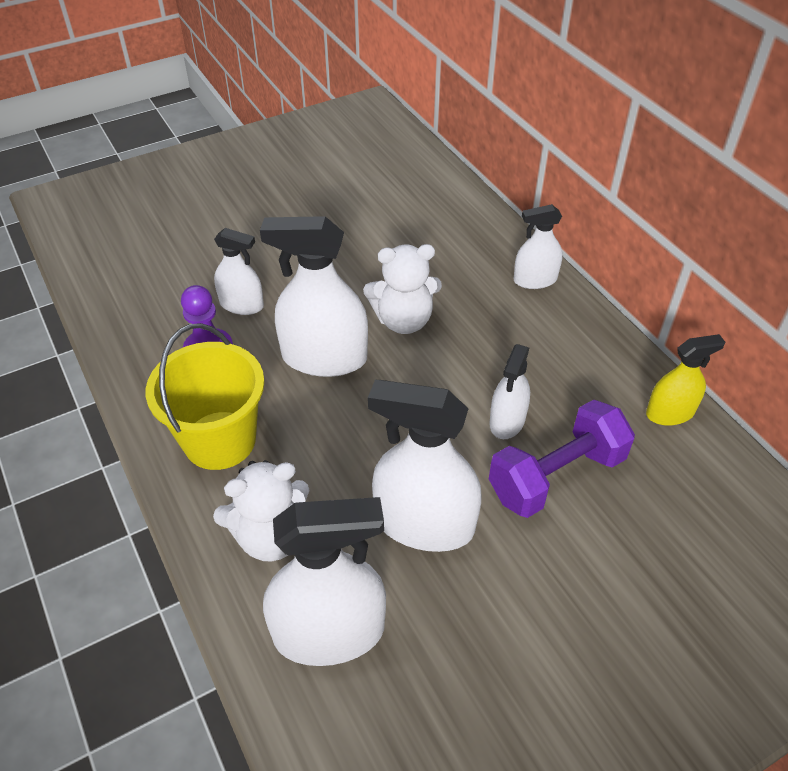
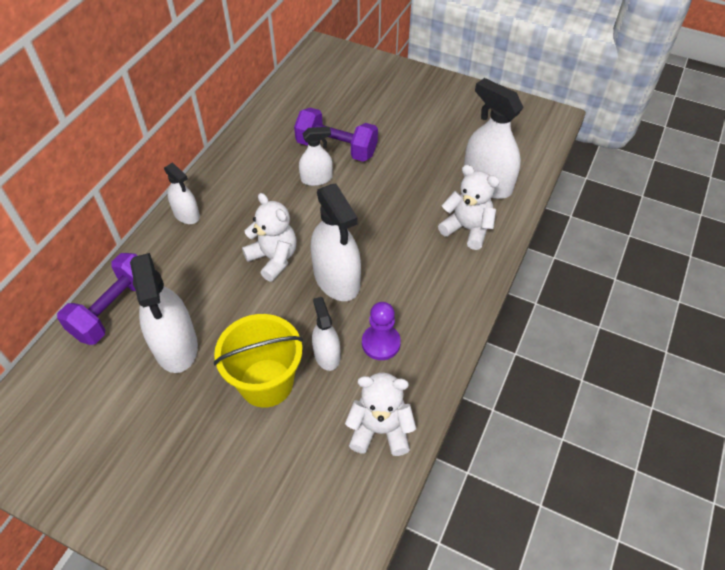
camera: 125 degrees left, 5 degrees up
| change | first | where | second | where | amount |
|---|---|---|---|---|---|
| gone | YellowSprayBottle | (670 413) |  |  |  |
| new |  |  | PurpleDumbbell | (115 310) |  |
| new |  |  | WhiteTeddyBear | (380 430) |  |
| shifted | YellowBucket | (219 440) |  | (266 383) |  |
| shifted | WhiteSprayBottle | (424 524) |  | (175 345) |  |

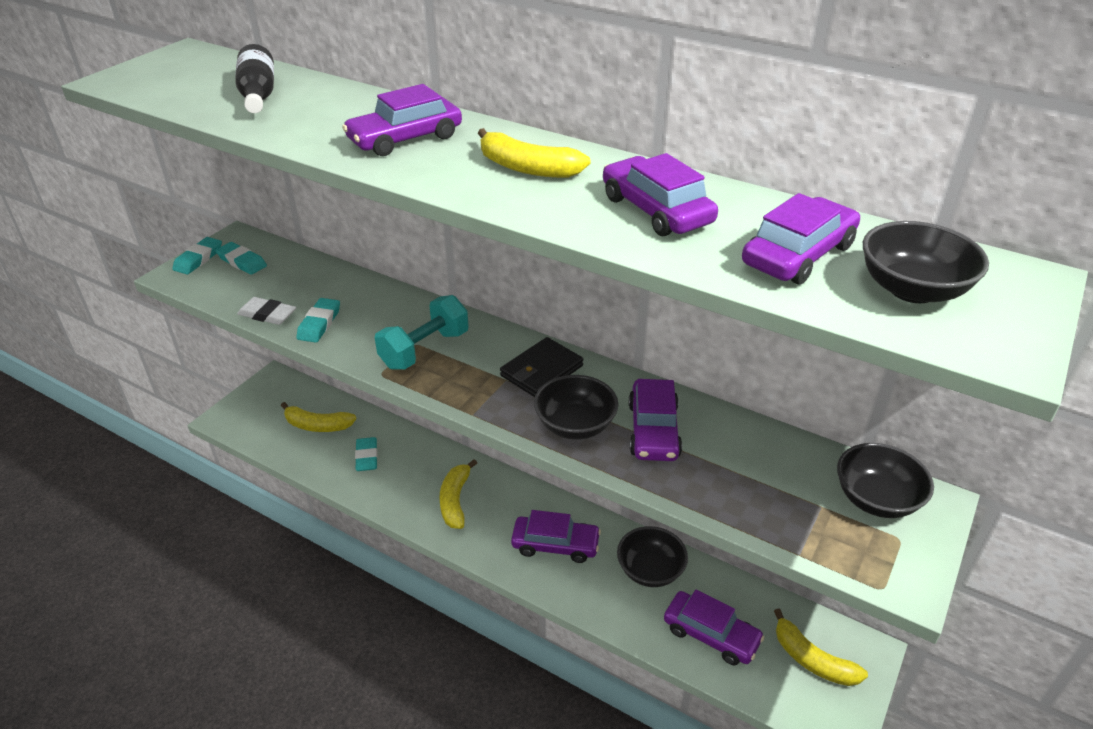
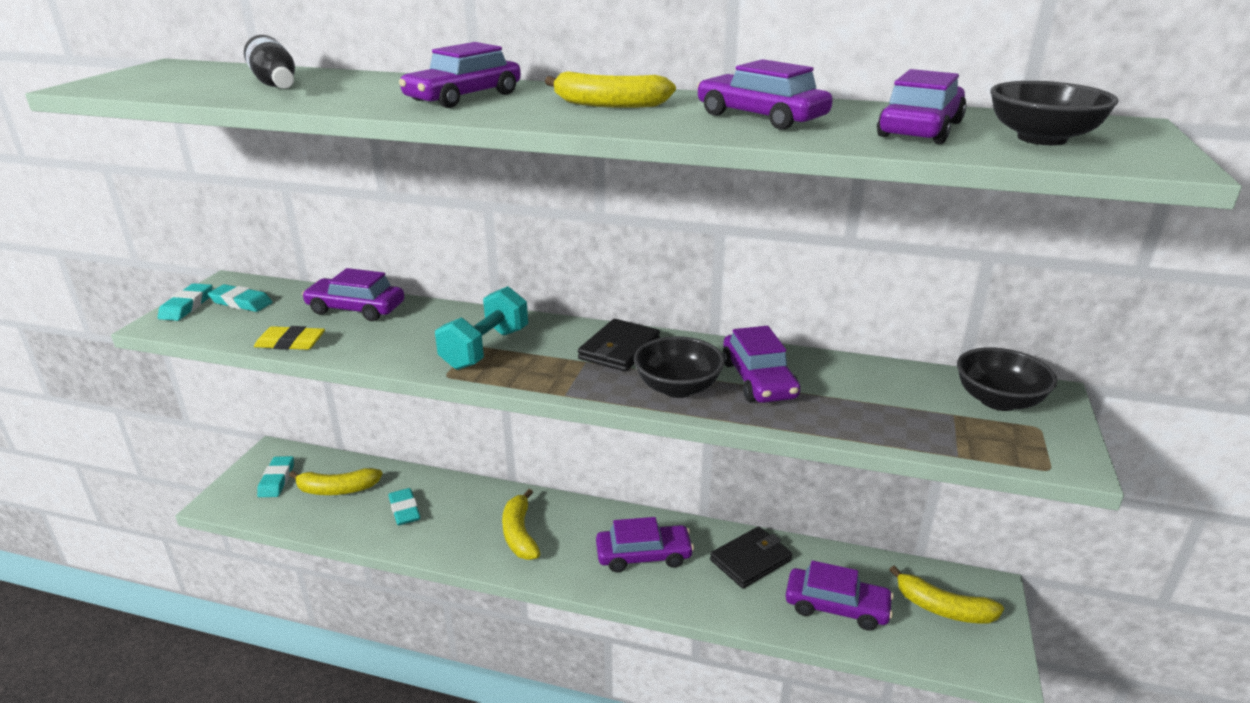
camera: 15 degrees left, 10 degrees down
| change | first | where | second | where | amount |
|---|---|---|---|---|---|
| new |  |  | PurpleCar | (356 309) |  |
| shifted | TurquoiseEraser | (319 323) |  | (277 480) |  |
| swapped | BlackBowl | (650 570) | BlackWallet | (750 560) |  |
| repainted | WhiteEraser | (267 314) | YellowEraser | (290 343) |  |

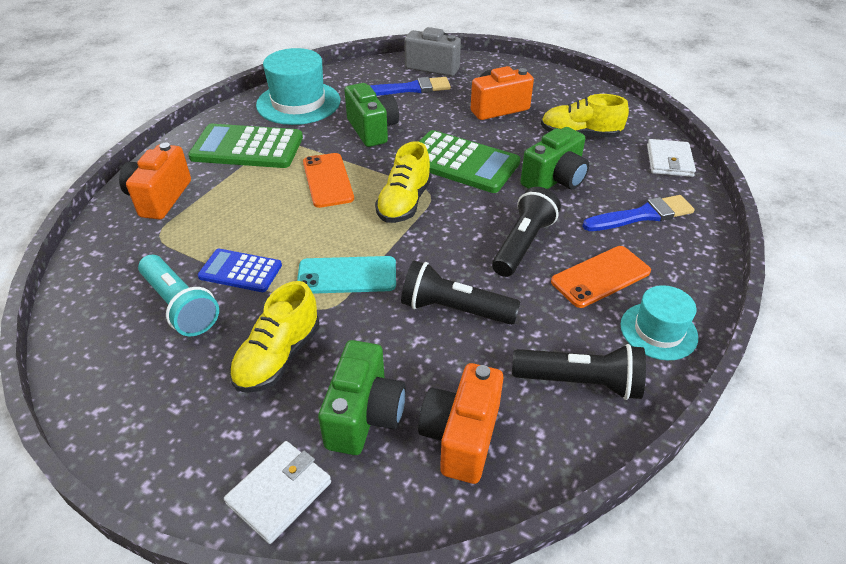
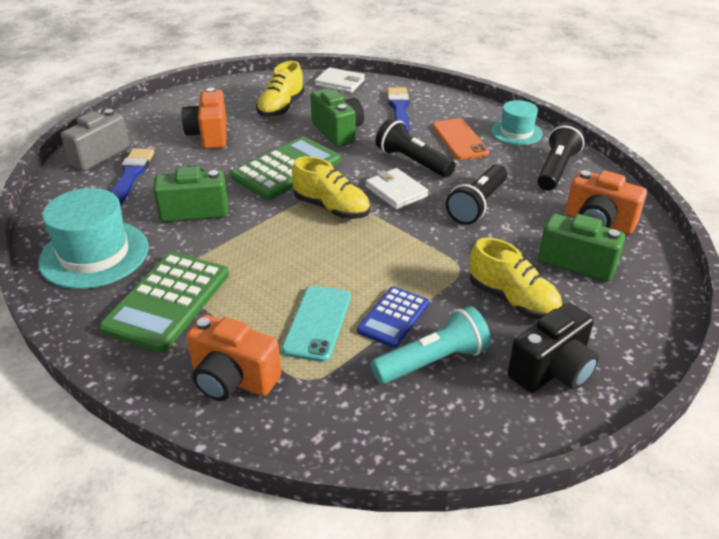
camera: 75 degrees left, 5 degrees down
| change | first | where | second | where | amount |
|---|---|---|---|---|---|
| gone | OrangePhone | (328 180) |  |  |  |
| new |  |  | BlackCamera | (552 370) |  |
| shifted | WhiteWallet | (279 493) |  | (396 191) |  |
| shifted | TurquoisePhone | (347 275) |  | (317 323) |  |

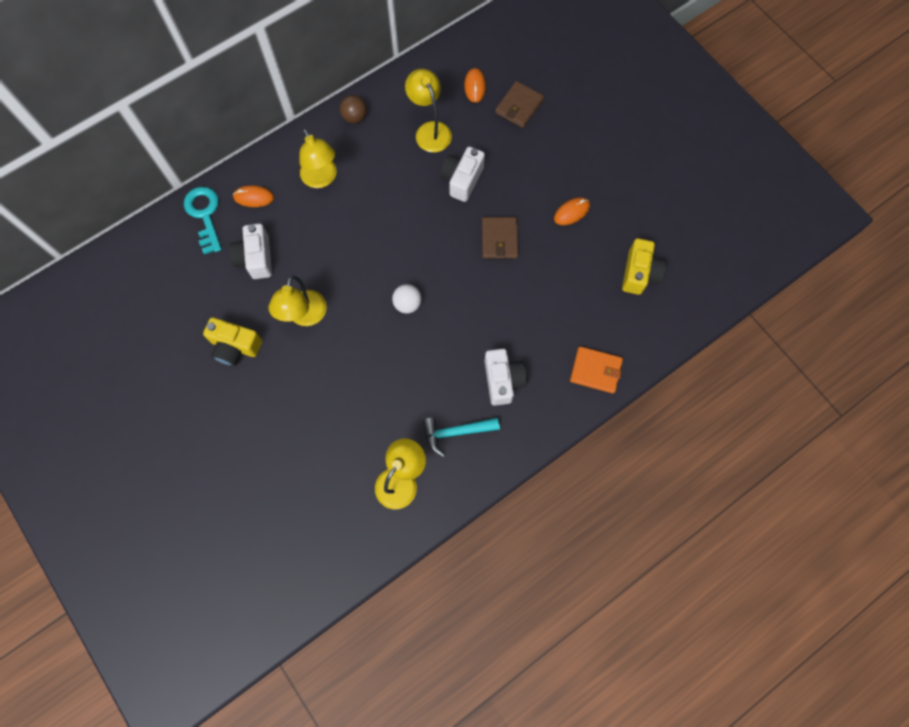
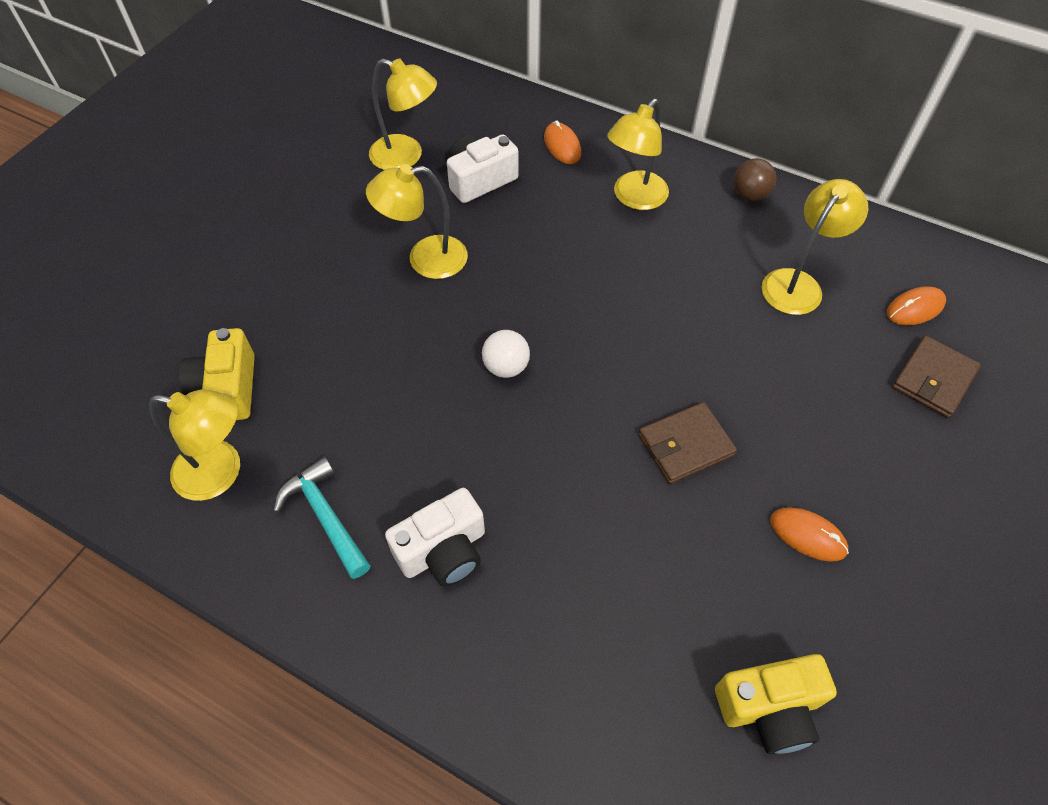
camera: 65 degrees right, 15 degrees down
| change | first | where | second | where | amount |
|---|---|---|---|---|---|
| gone | TurquoiseKey | (205 215) |  |  |  |
| gone | WhiteCamera | (462 179) |  |  |  |
| gone | OrangeWallet | (595 370) |  |  |  |
| new |  |  | YellowLamp | (406 156) |  |
| shifted | YellowCamera | (235 346) |  | (228 388) |  |
| rotated | BrownWallet | (519 106) |  | (933 379) | 60 degrees counterclockwise |

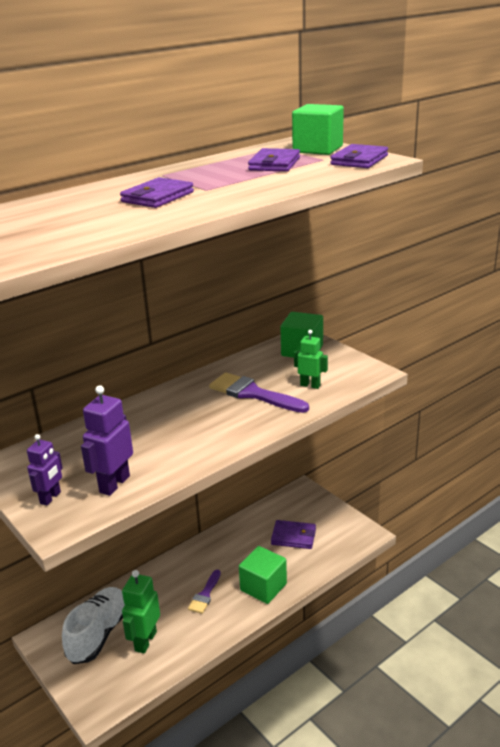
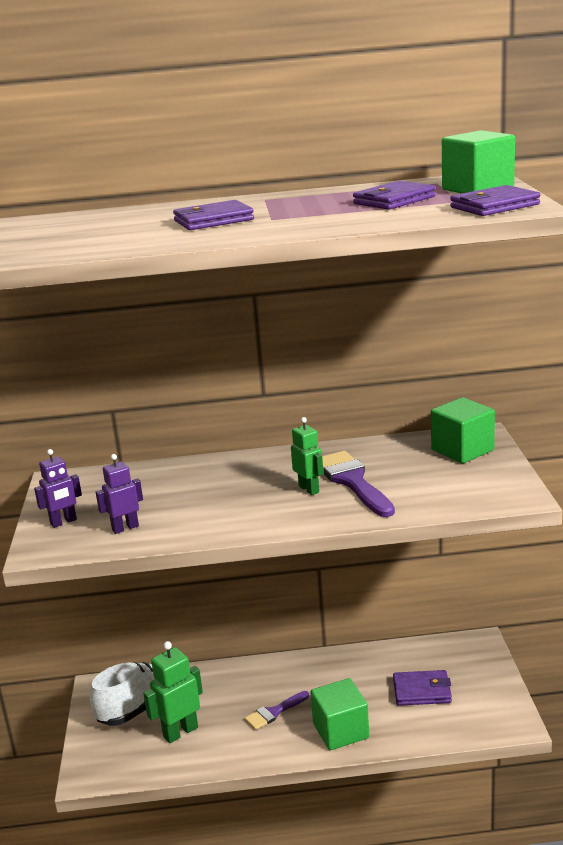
camera: 35 degrees right, 5 degrees down
| change | first | where | second | where | amount |
|---|---|---|---|---|---|
| shifted | GreenRobot | (310 385) |  | (309 489) |  |
| rotated | PurpleWallet | (293 537) |  | (422 691) | 45 degrees counterclockwise |
| scaled | PurpleRobot | (114 484) |  | (125 528) | x0.65 |

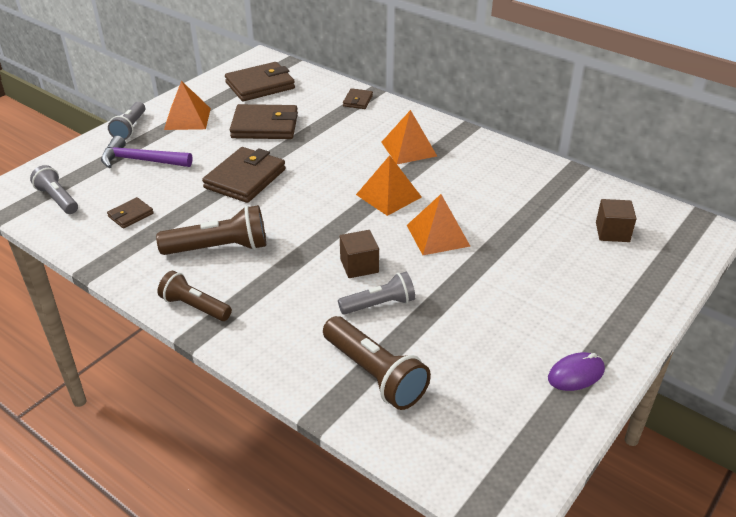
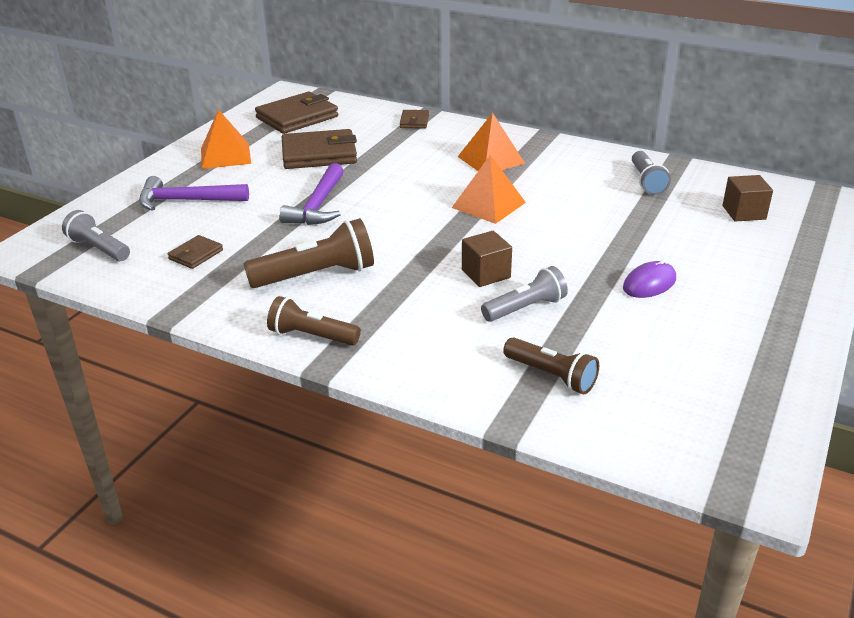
camera: 10 degrees left, 5 degrees down
| change | first | where | second | where | amount |
|---|---|---|---|---|---|
| gone | OrangePyramid | (437 235) |  |  |  |
| shifted | GreyFlashlight | (130 128) |  | (647 182) |  |
| shifted | PurpleMouse | (576 374) |  | (649 284) |  |
| swapped | BrownWallet | (245 179) | PurpleHammer | (318 206) |  |
| scaled | BrownFlashlight | (375 374) |  | (551 376) | x0.66 |

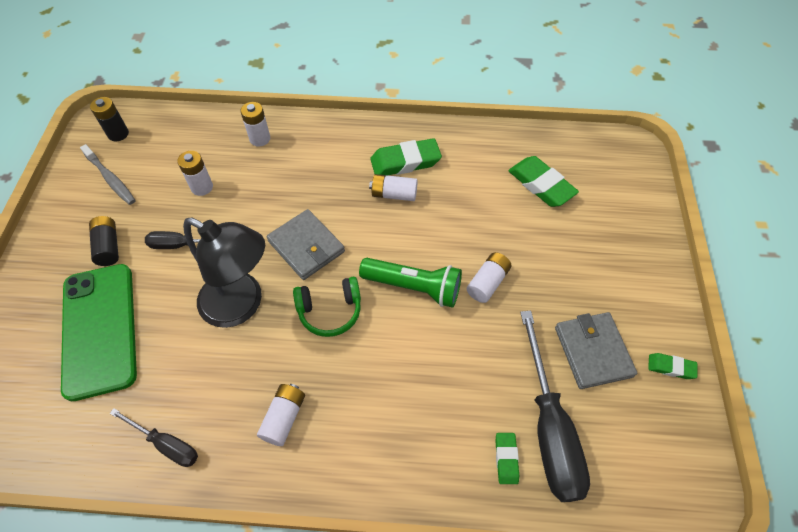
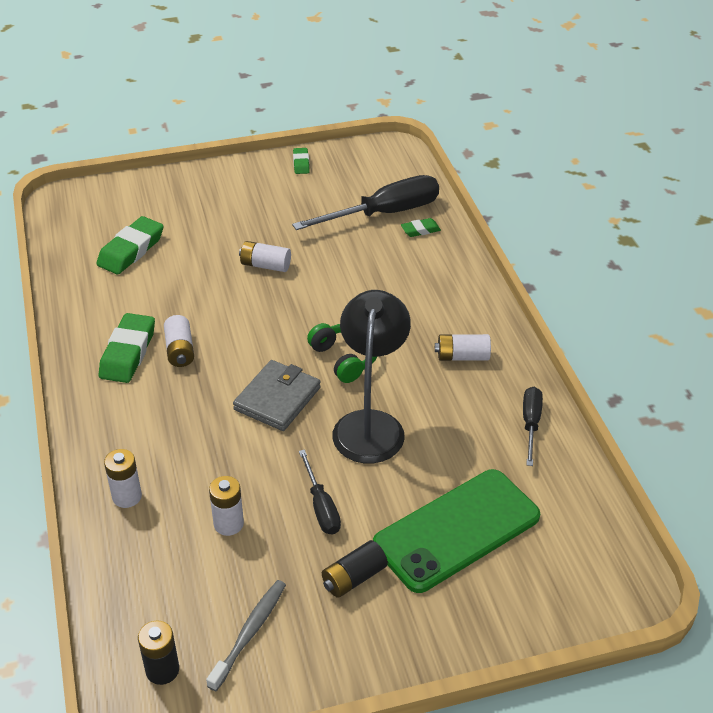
camera: 110 degrees left, 15 degrees down
| change | first | where | second | where | amount |
|---|---|---|---|---|---|
| gone | GreenFlashlight | (413 287) |  |  |  |
| gone | GreyWallet | (593 351) |  |  |  |
| rotated | GreenEraser | (405 162) |  | (128 353) | 45 degrees clockwise |

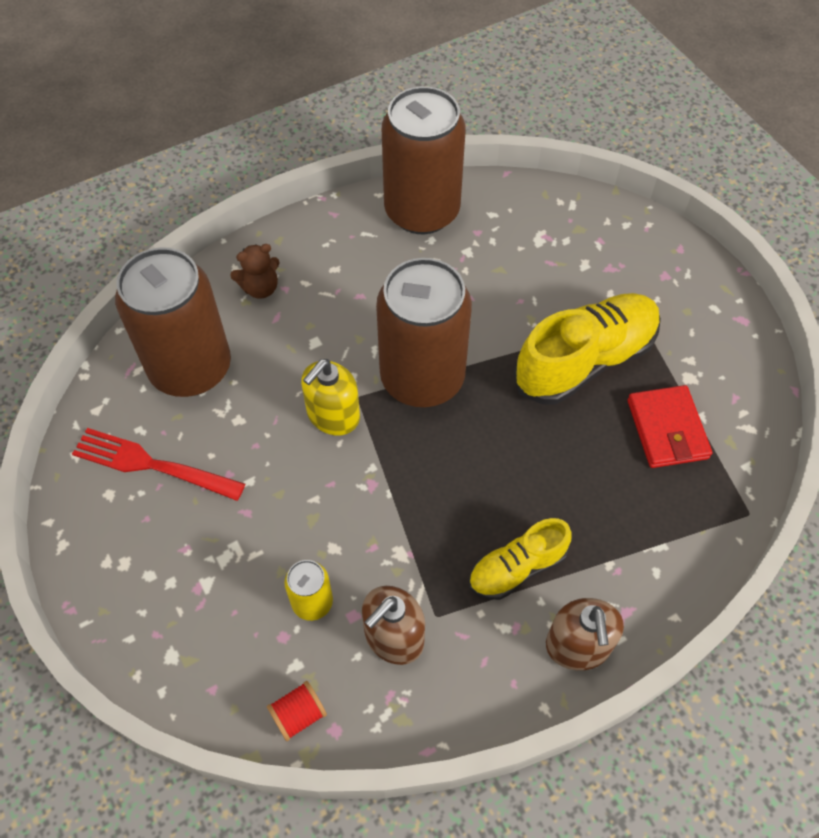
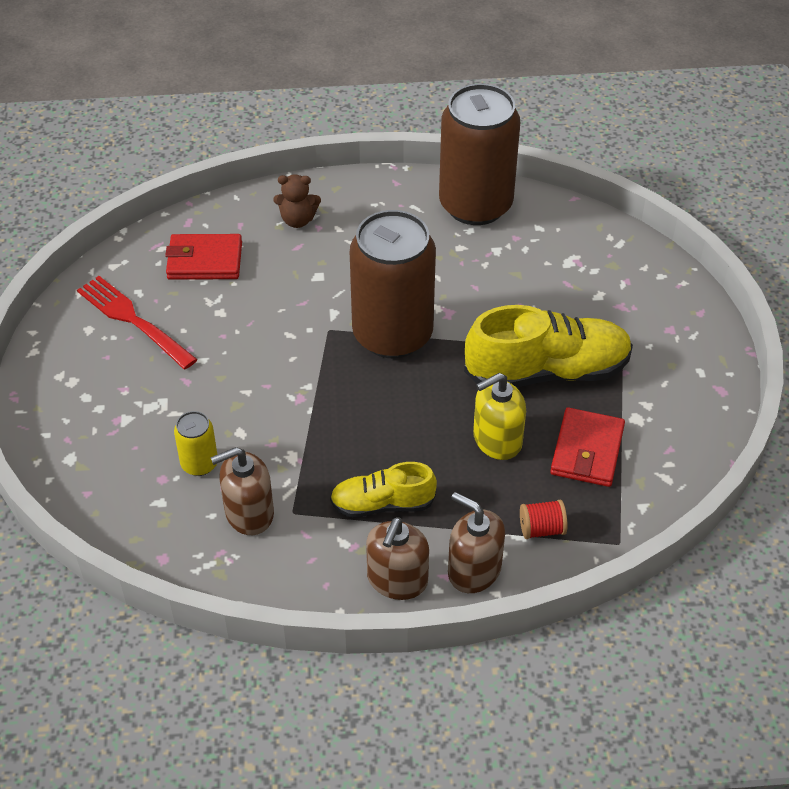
camera: 25 degrees right, 10 degrees down
| change | first | where | second | where | amount |
|---|---|---|---|---|---|
| new |  |  | BrownSoapDispenser | (474 570) |  |
| shifted | RedSpool | (298 715) |  | (542 529) |  |
| shifted | YellowSoapDispenser | (333 415) |  | (497 440) |  |
| swapped | BrownCan | (190 368) | RedWallet | (205 261) |  |

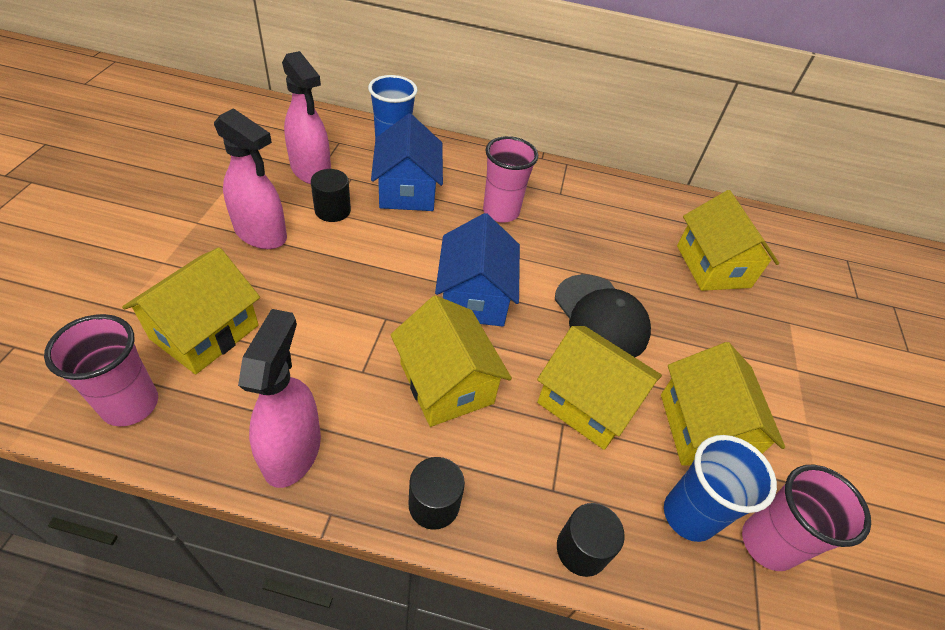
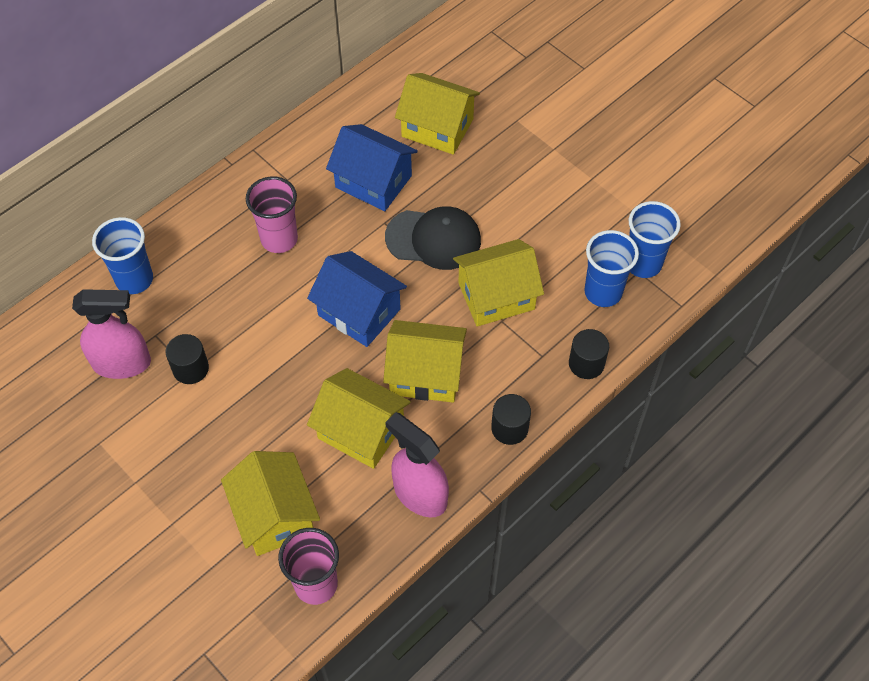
camera: 50 degrees left, 10 degrees up
| change | first | where | second | where | amount |
|---|---|---|---|---|---|
| gone | PinkSprayBottle | (261 234) |  |  |  |
| shifted | BlueHouse | (407 190) |  | (373 181) |  |
| shifted | YellowHouse | (703 429) |  | (361 431) |  |
| repainted | PinkCup | (767 543) | BlueCup | (643 263) |  |

